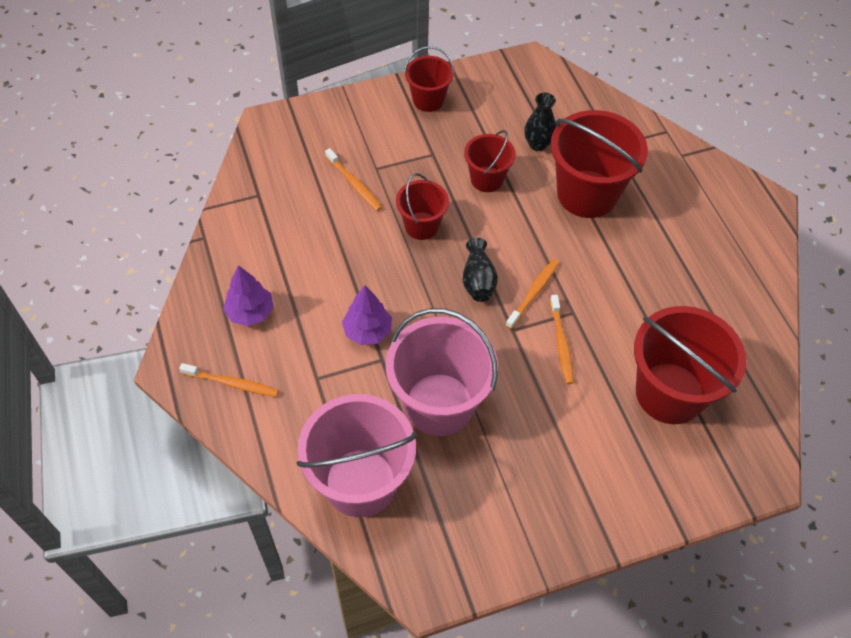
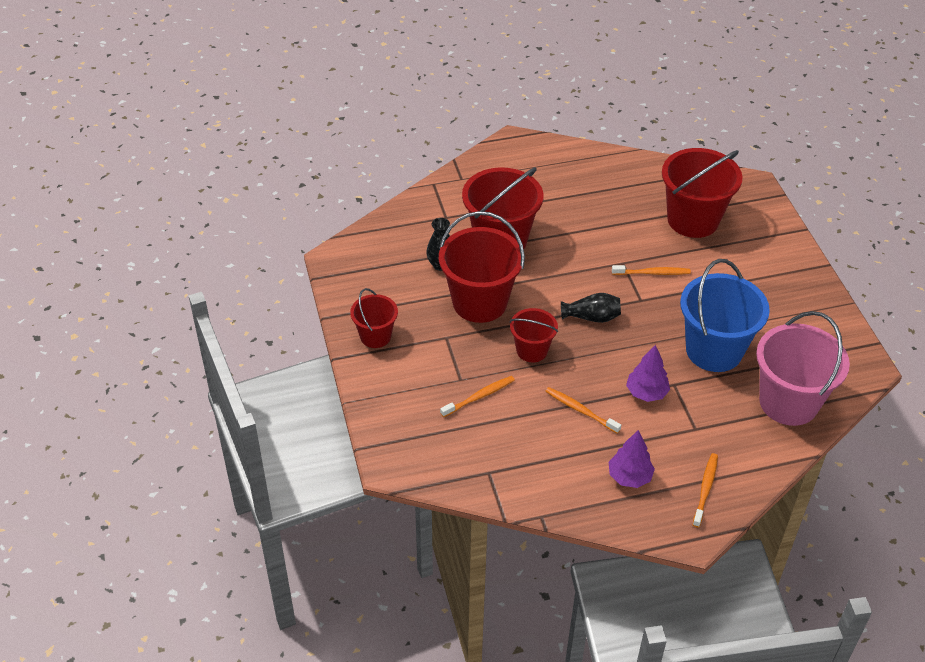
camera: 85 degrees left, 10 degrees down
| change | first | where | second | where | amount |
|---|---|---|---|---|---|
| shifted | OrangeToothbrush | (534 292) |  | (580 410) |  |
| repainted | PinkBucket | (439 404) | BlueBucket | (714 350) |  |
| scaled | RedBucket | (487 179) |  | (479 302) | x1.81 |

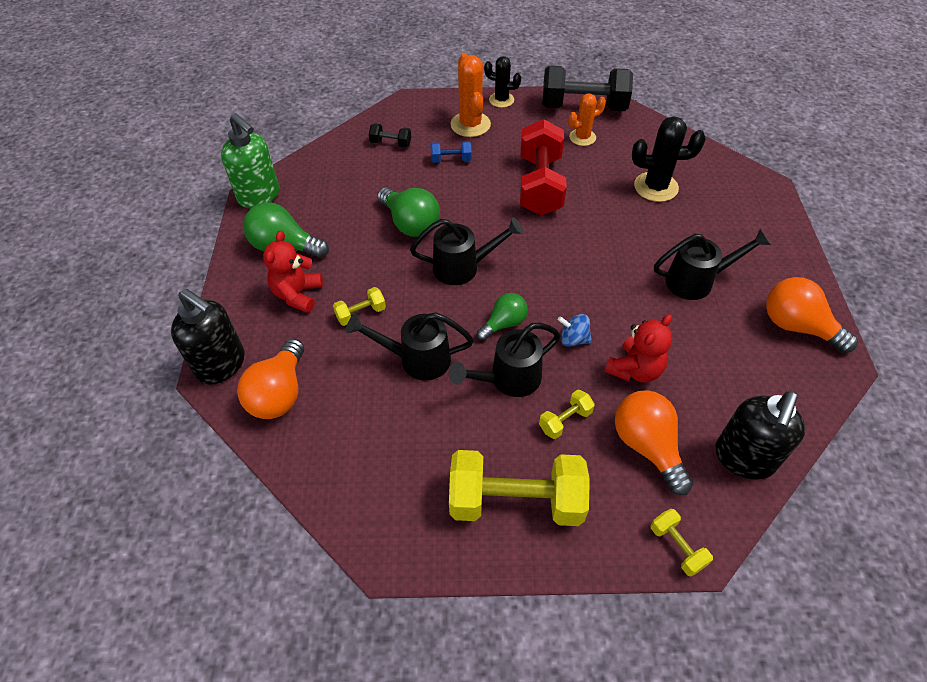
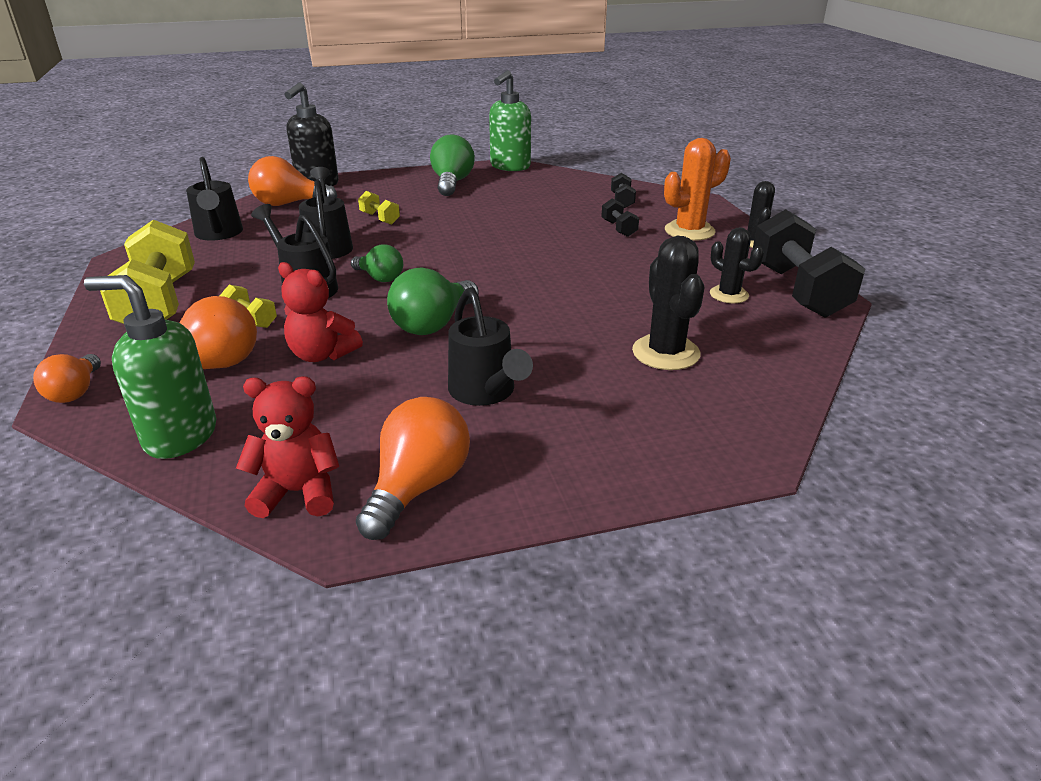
camera: 75 degrees right, 20 degrees down
| change | first | where | second | where | amount |
|---|---|---|---|---|---|
| gone | RedDumbbell | (540 185) |  |  |  |
| gone | BlueSpinningTop | (573 339) |  |  |  |
| shifted | RedTeddyBear | (298 294) |  | (298 492) |  |
| shifted | GreenLightBulb | (410 224) |  | (433 324) |  |
| shifted | BlackWateringCan | (463 267) |  | (219 234) |  |
| swapped | YellowDumbbell | (677 547) | OrangeLightBulb | (75 392) |  |
| repainted | BlueDumbbell | (451 160) | BlackDumbbell | (618 228) |  |
| repainted | OrangeCactus | (582 137) | BlackCactus | (729 295) |  |
| repainted | BlackSoapDispenser | (743 459) | GreenSoapDispenser | (179 436) |  |

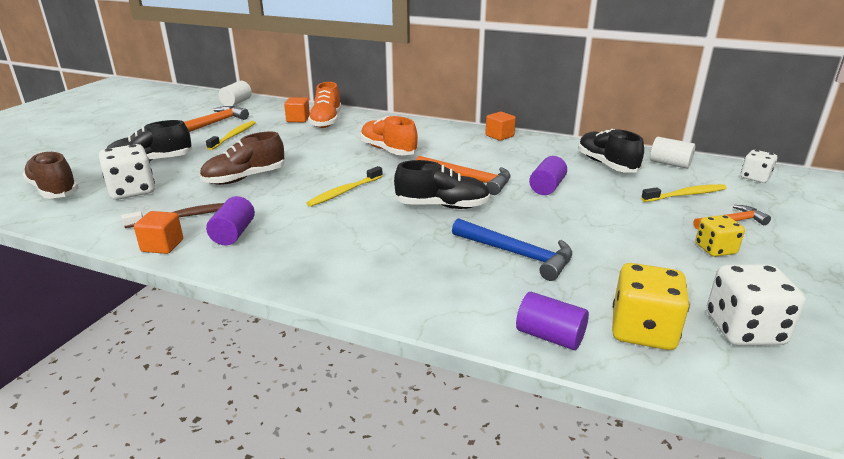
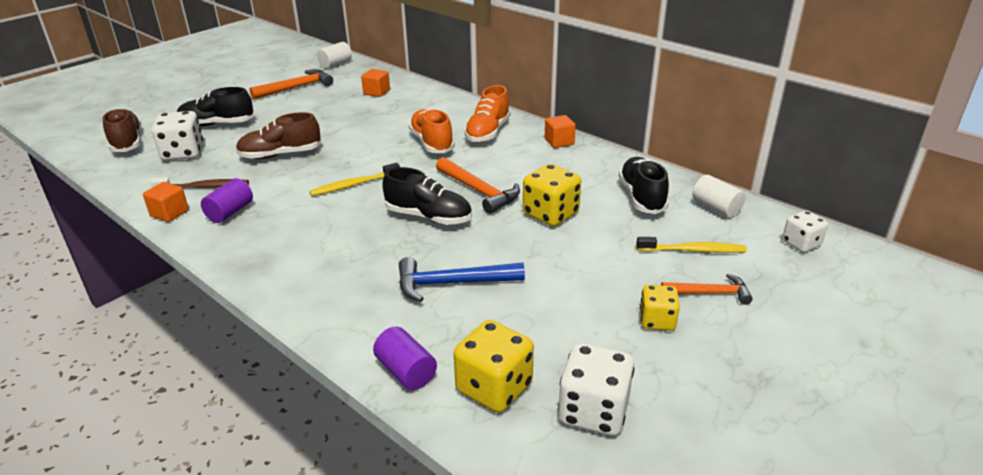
camera: 20 degrees right, 5 degrees up
| change | first | where | second | where | amount |
|---|---|---|---|---|---|
| gone | YellowToothbrush | (234 136) |  |  |  |
| shifted | OrangeShoe | (326 121) |  | (487 132) |  |
| swapped | PurpleCylinder | (547 187) | YellowDice | (550 214) |  |
| rotated | BlueHammer | (517 254) |  | (452 283) | 120 degrees clockwise |

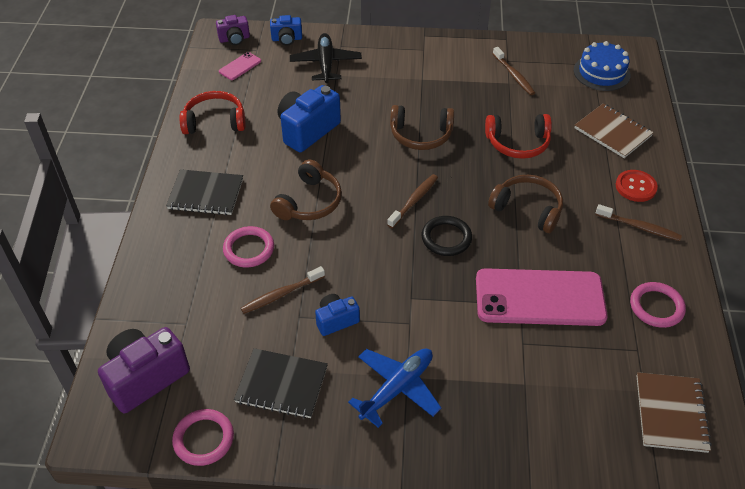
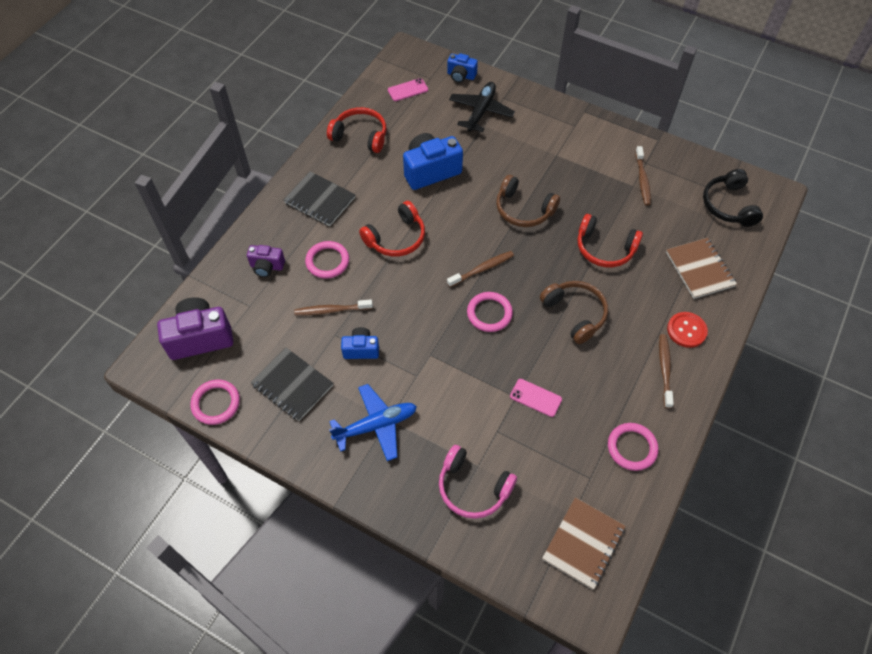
camera: 25 degrees right, 10 degrees up
| change | first | where | second | where | amount |
|---|---|---|---|---|---|
| new |  |  | PinkHeadphones | (473 488) |  |
| shifted | PurpleCamera | (234 39) |  | (267 267) |  |
| swapped | BlueCake | (601 72) | BlackHeadphones | (728 205) |  |
| repainted | BrownHeadphones | (309 202) | RedHeadphones | (396 238) |  |
| repainted | BlackRing | (446 238) | PinkRing | (489 313) |  |
| rotated | BrownToothbrush | (639 227) |  | (664 369) | 135 degrees counterclockwise |
| scaled | PinkPhone | (539 297) |  | (535 398) | x0.42 |

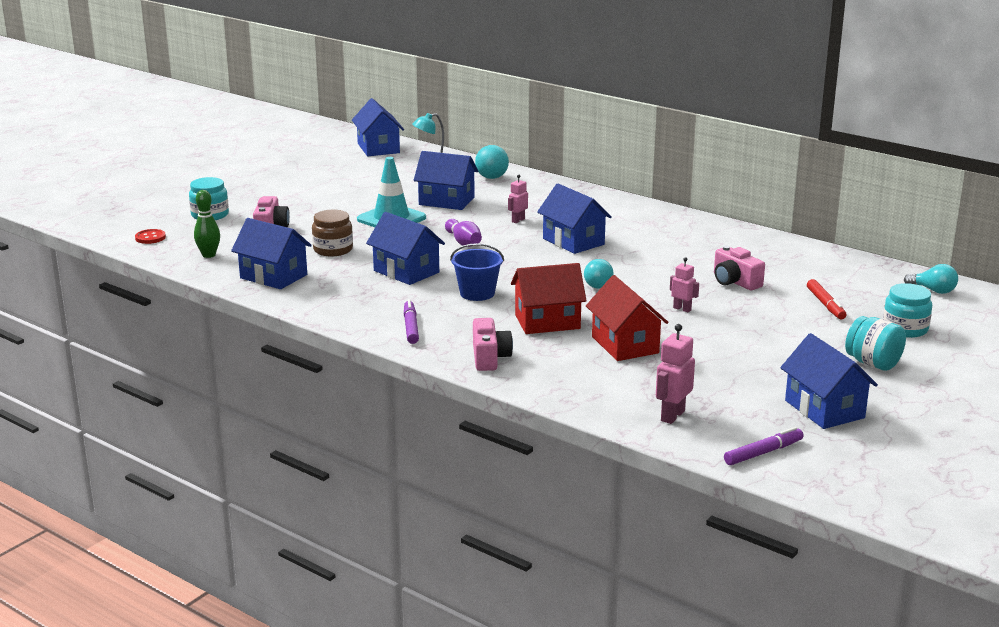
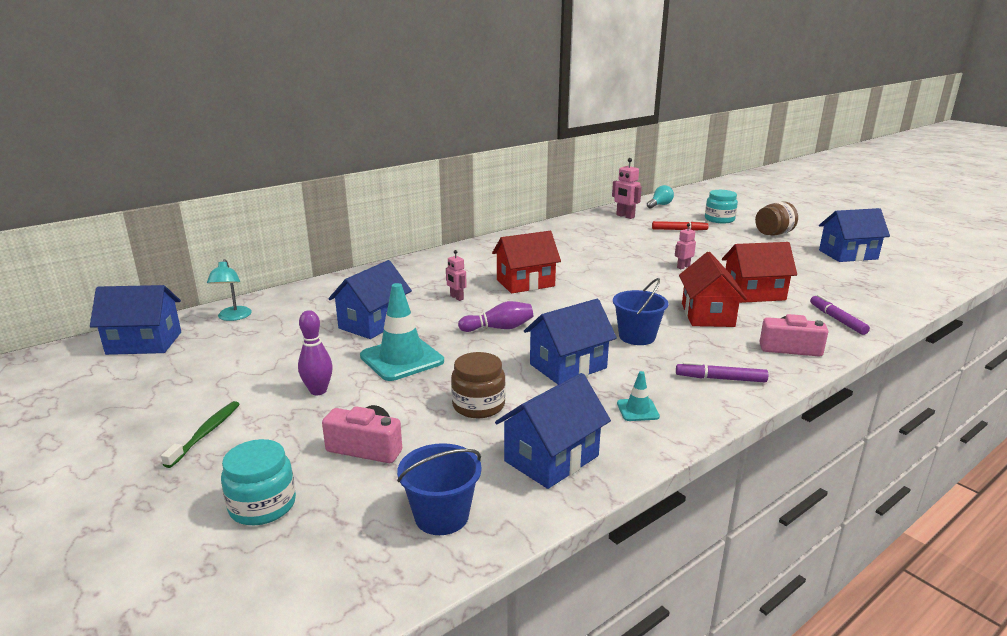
camera: 75 degrees left, 0 degrees up
| change | first | where | second | where | amount |
|---|---|---|---|---|---|
| gone | RedButton | (150 238) |  |  |  |
| gone | TurquoiseBall | (491 177) |  |  |  |
| gone | TurquoiseLightBulb | (599 284) |  |  |  |
| gone | PinkCamera | (735 282) |  |  |  |
| new |  |  | GreenToothbrush | (206 433) |  |
| new |  |  | PurpleBowlingPin | (318 391) |  |
| new |  |  | TurquoiseTrafficCone | (637 410) |  |
| shifted | PinkRobot | (672 416) |  | (625 216) |  |
| shifted | PurpleMarker | (763 452) |  | (837 319) |  |
| swapped | GreenBowlingPin | (209 255) | BlueBucket | (441 516) |  |
| repainted | BlueHouse | (573 241) | RedHouse | (525 283) |  |
| repainted | TurquoiseJar | (873 363) | BrownJar | (773 234) |  |

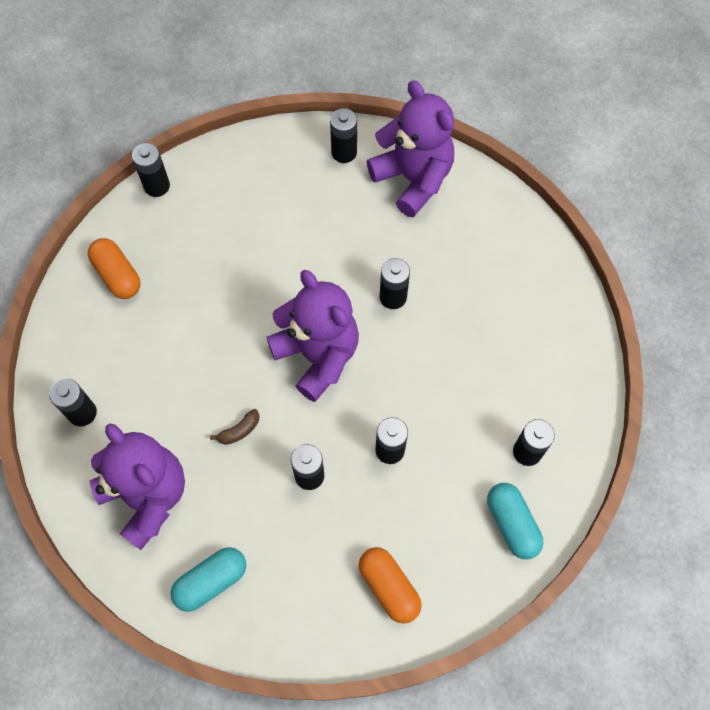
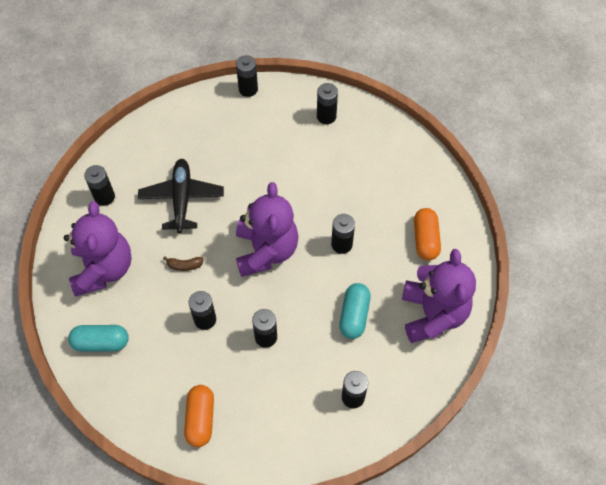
camera: 35 degrees right, 5 degrees down
| change | first | where | second | where | amount |
|---|---|---|---|---|---|
| new |  |  | BlackPlane | (182 199) |  |
| shifted | OrangeCapsule | (117 275) |  | (425 239) |  |
| shifted | BlackBattery | (344 152) |  | (326 116) |  |
| shifted | PurpleTeddyBear | (413 179) |  | (433 314) |  |
| shifted | TurquoiseCapsule | (512 524) |  | (354 315) |  |

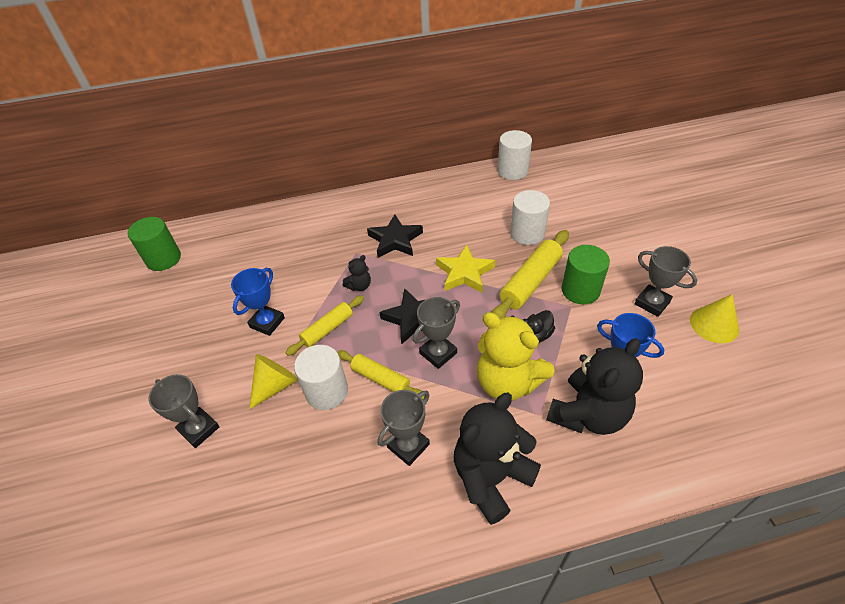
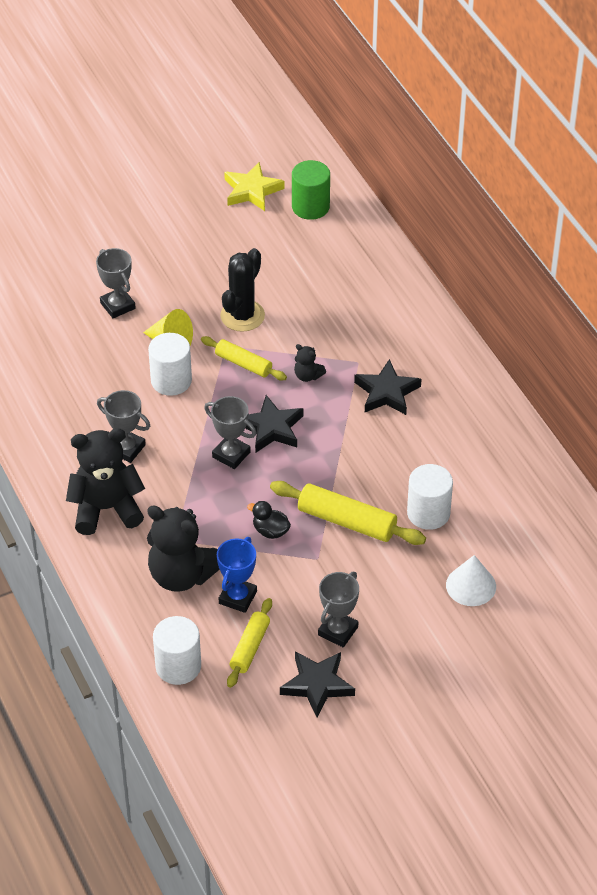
camera: 75 degrees right, 0 degrees up
| change | first | where | second | where | amount |
|---|---|---|---|---|---|
| gone | YellowTeddyBear | (507 382) |  |  |  |
| gone | GreenCylinder | (580 290) |  |  |  |
| new |  |  | WhiteCone | (471 585) |  |
| shifted | YellowRollingPin | (381 379) |  | (250 647) |  |
| shifted | YellowStar | (464 273) |  | (252 191) |  |
| shifted | WhiteCylinder | (512 171) |  | (178 666) |  |
| swapped | BlueTrophy | (267 322) | BlackCactus | (242 316) |  |
| swapped | YellowCone | (714 324) | BlackStar | (317 685) |  |
| rotated | GreyTrophy | (199 429) |  | (118 306) | 60 degrees counterclockwise |
| rotated | BlackTeddyBear | (491 477) |  | (106 509) | 45 degrees counterclockwise |

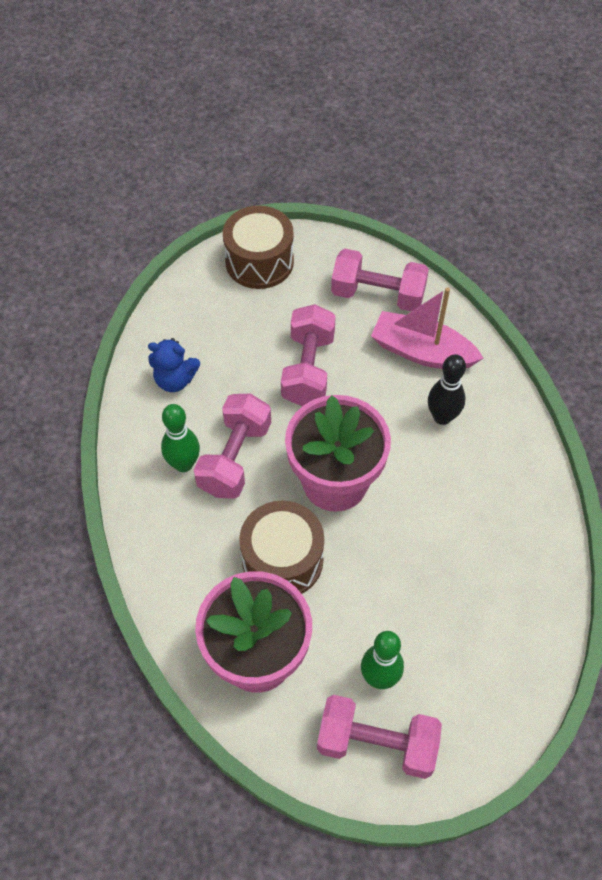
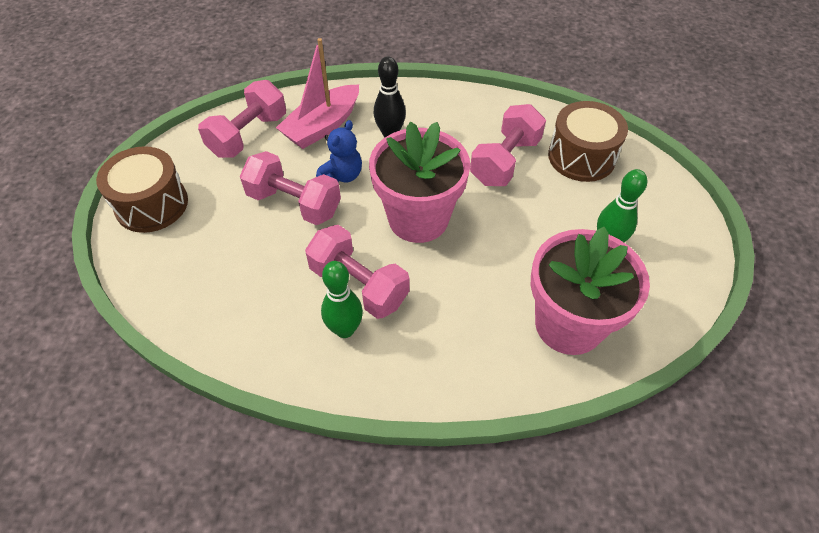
camera: 70 degrees left, 5 degrees down
| change | first | where | second | where | amount |
|---|---|---|---|---|---|
| shifted | BlueTeddyBear | (175 380) |  | (342 175) |  |
| shifted | BrownDrum | (282 560) |  | (581 157) |  |
| shifted | PinkDumbbell | (376 743) |  | (505 161) |  |

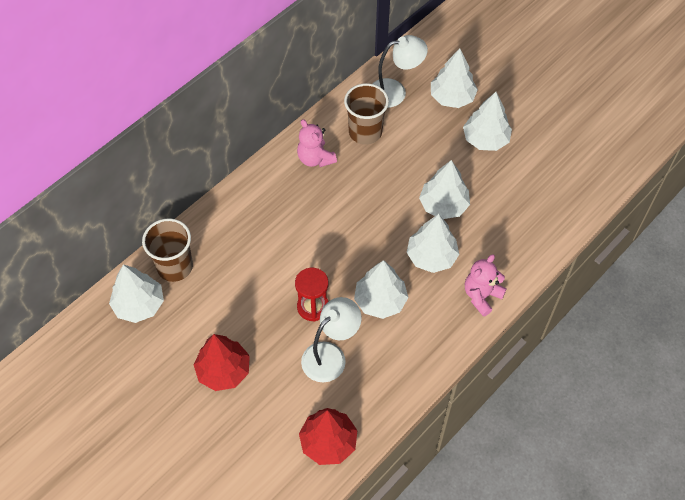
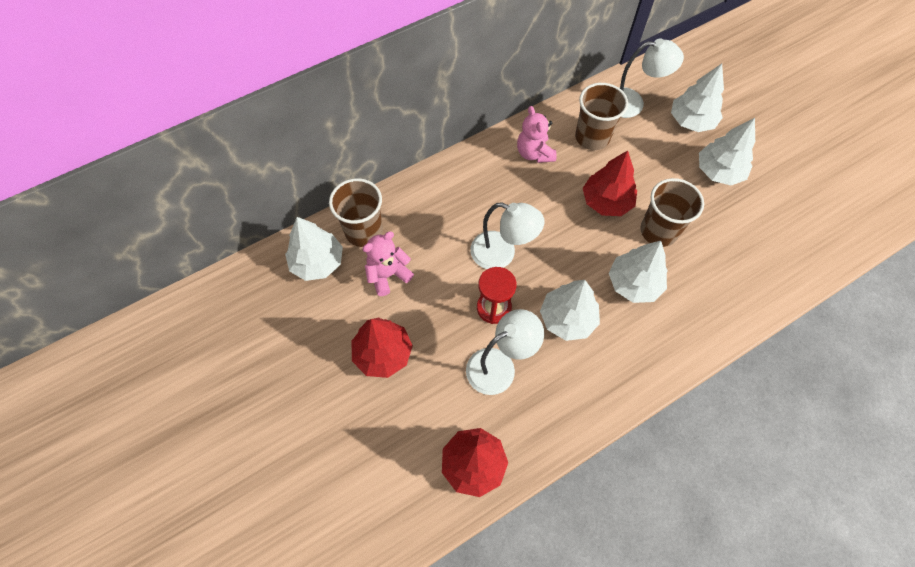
camera: 15 degrees right, 5 degrees up
| change | first | where | second | where | amount |
|---|---|---|---|---|---|
| new |  |  | WhiteLamp | (502 254) |  |
| new |  |  | RedTree | (606 202) |  |
| shifted | PinkTeddyBear | (481 296) |  | (388 275) |  |
| swapped | WhiteTree | (443 205) | BrownCup | (658 231) |  |

